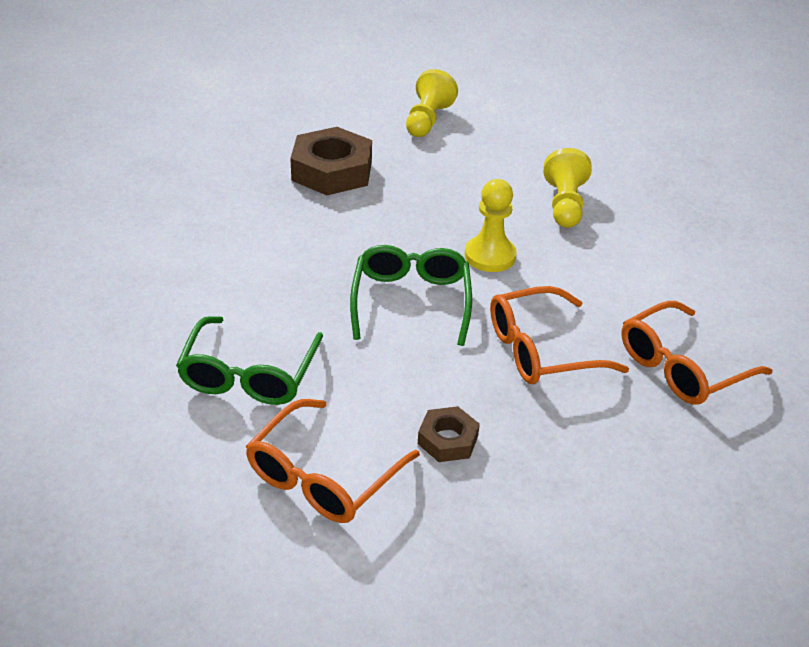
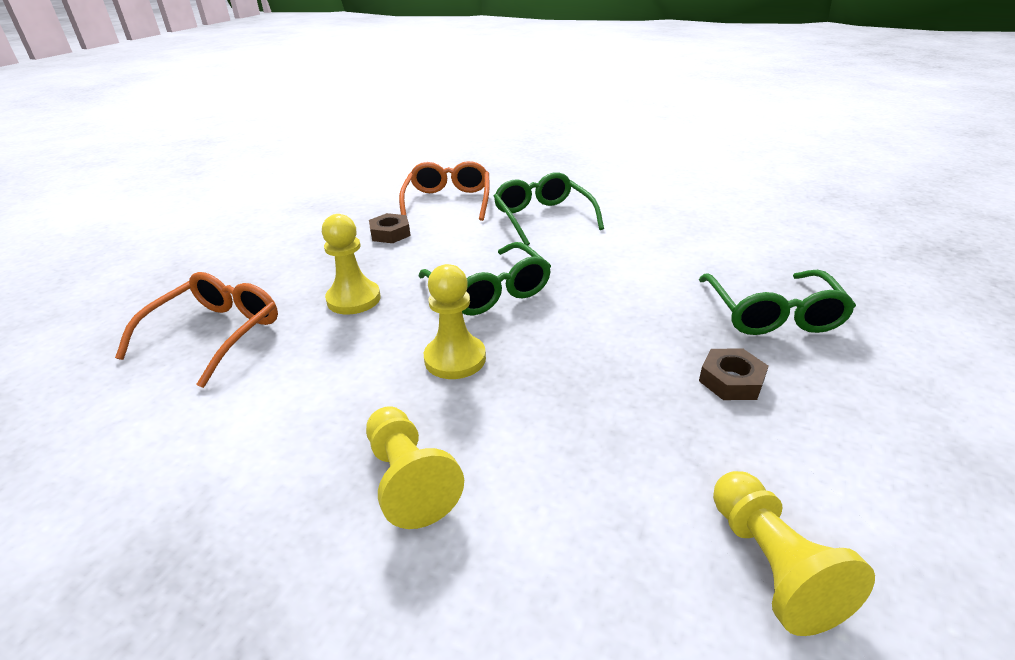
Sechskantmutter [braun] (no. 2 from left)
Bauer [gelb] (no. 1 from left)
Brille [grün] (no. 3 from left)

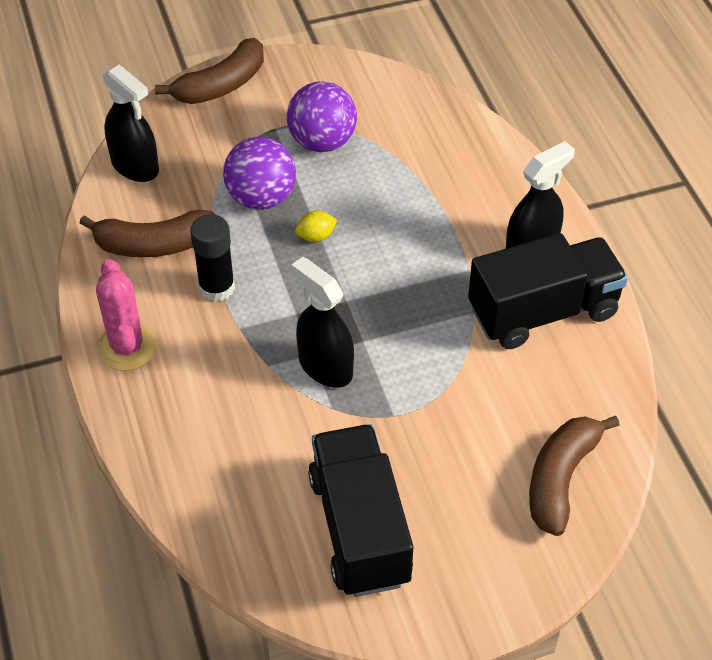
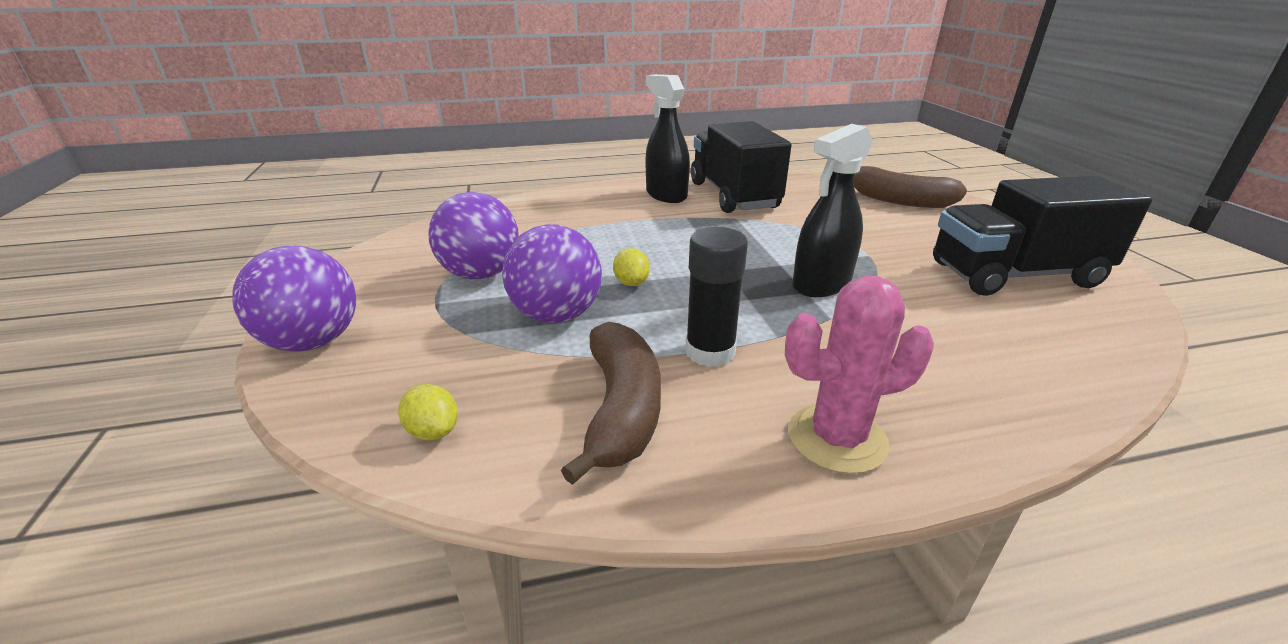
Ball [lila] (no. 1 from left)
Zitrone [gelb] (no. 1 from left)

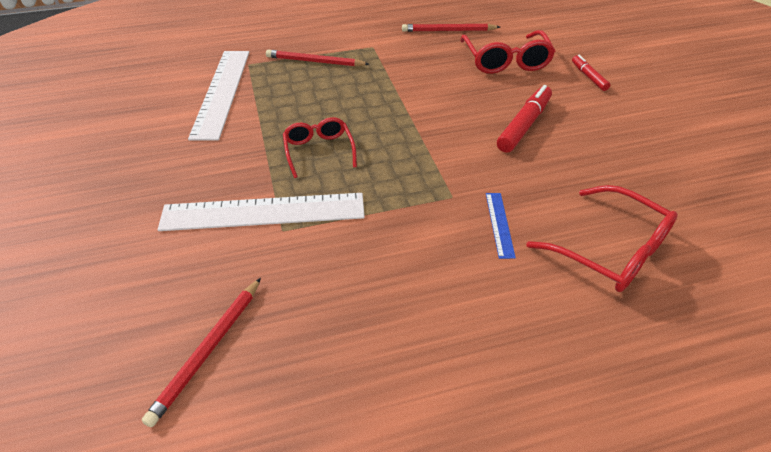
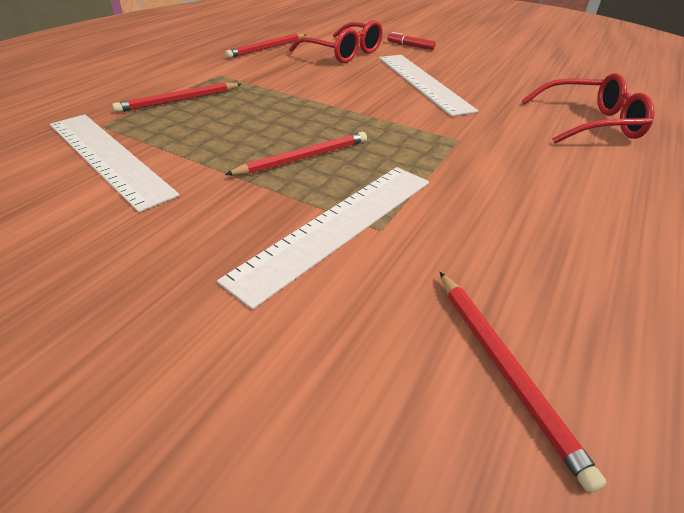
Lineal [weiß] (no. 3 from left)
Bleistift [rot] (no. 3 from left)
Lineal [blau]

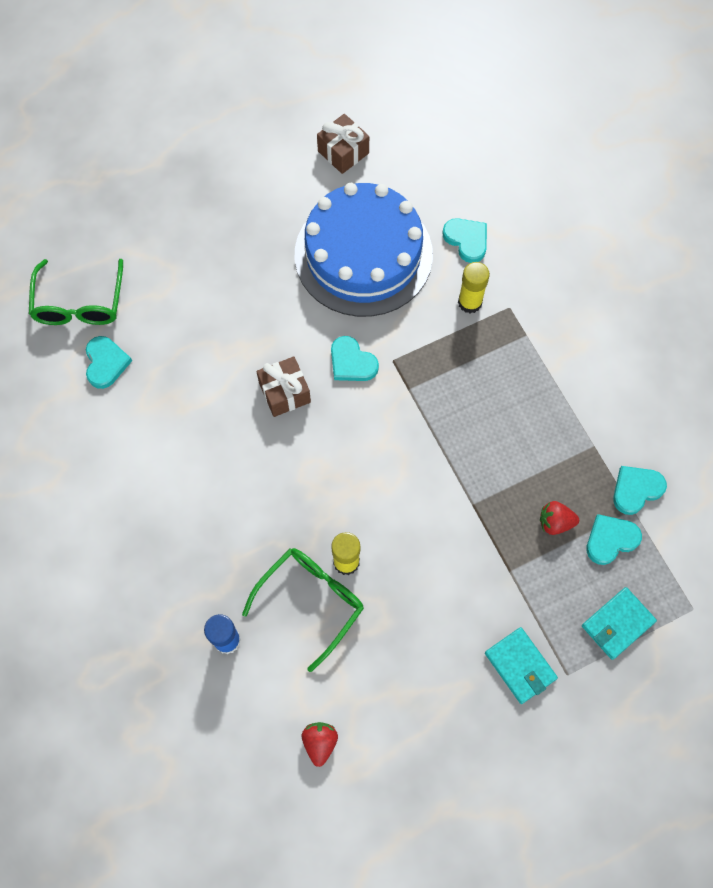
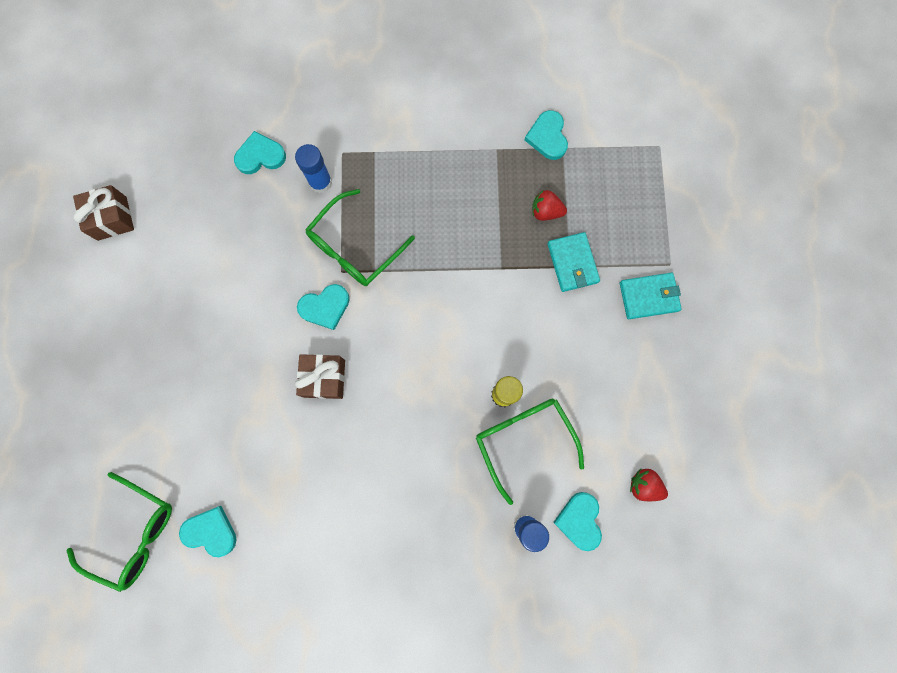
Kuchen [blau]
Klebestift [blau] (no. 1 from left)
Erdbeere [rot] (no. 1 from left)
Herz [türkis] (no. 5 from left)
Geldbörse [türkis] (no. 1 from left)
Brille [grün] (no. 2 from left)

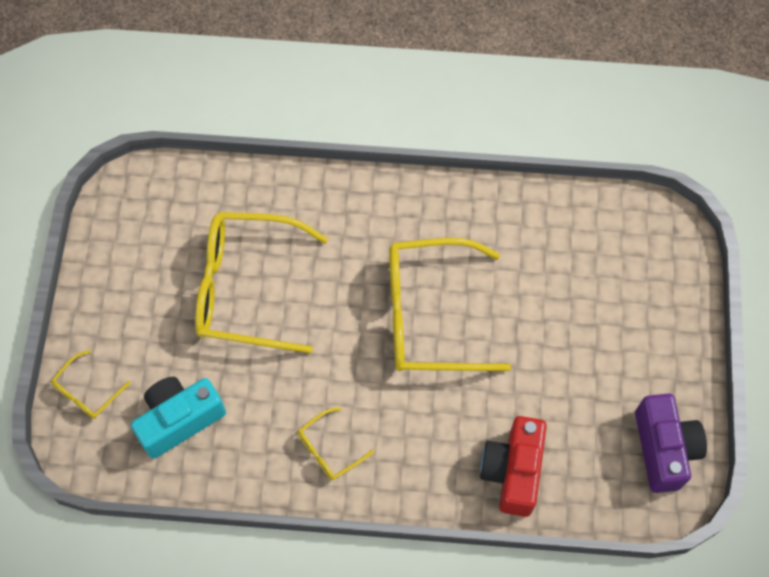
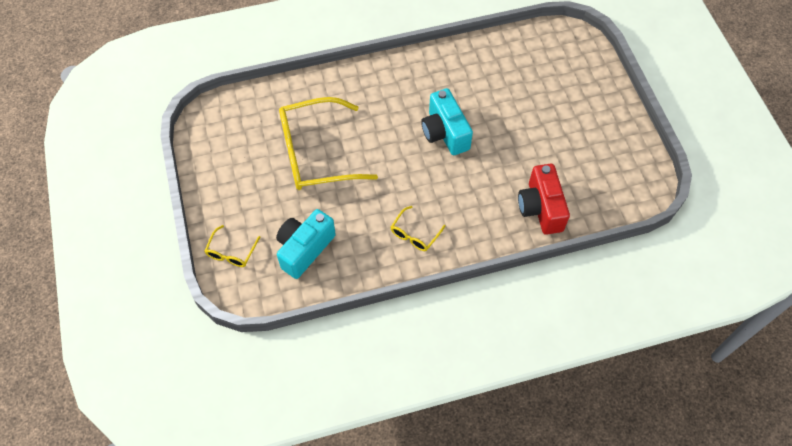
Kamera [türkis] (no. 2 from left)
Kamera [lila]

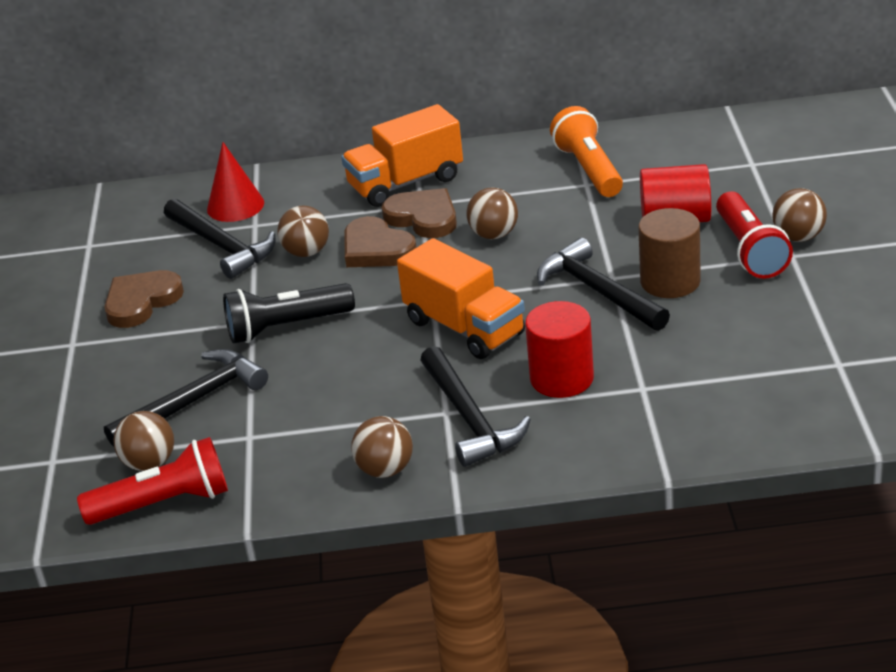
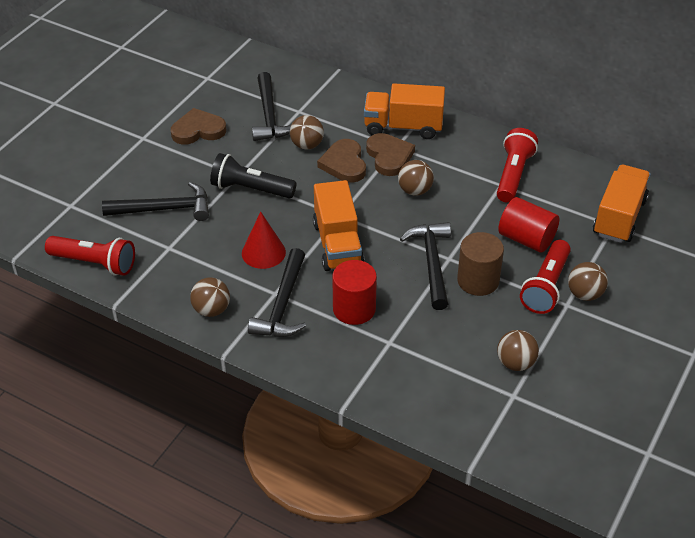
Taschenlampe [rot] (no. 2 from left)
Kegel [rot]
Ball [braun] (no. 4 from left)
Lastwagen [orange] (no. 3 from left)

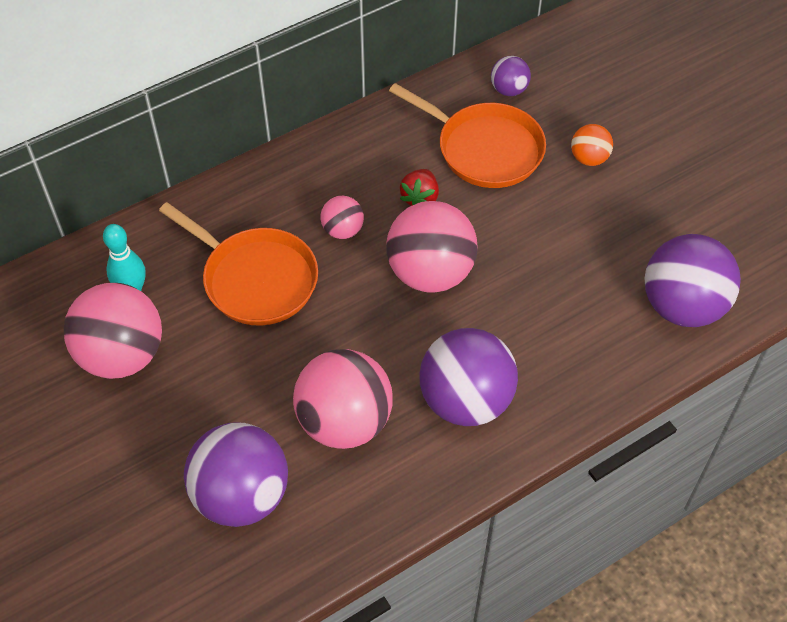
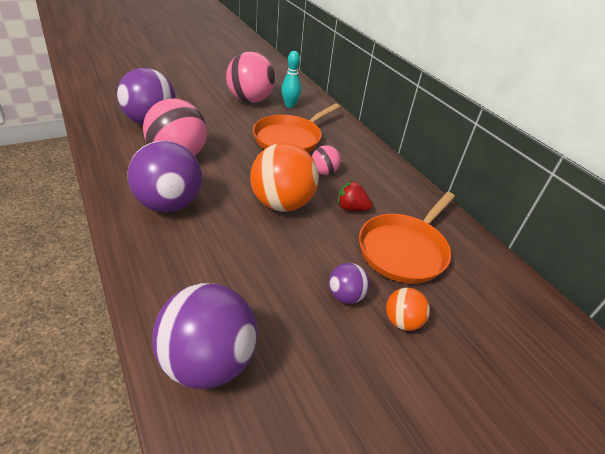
Ball [lila] (no. 4 from left)
Ball [orange] (no. 1 from left)

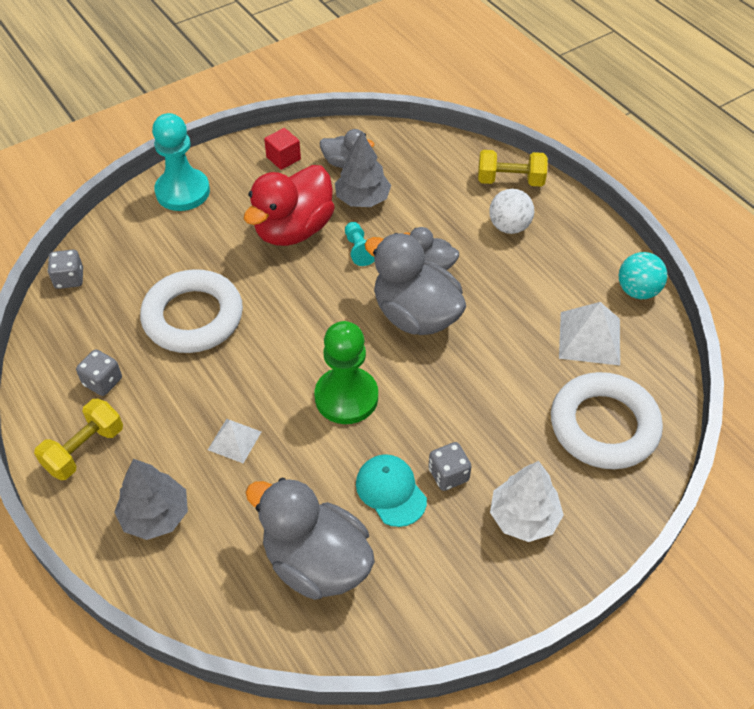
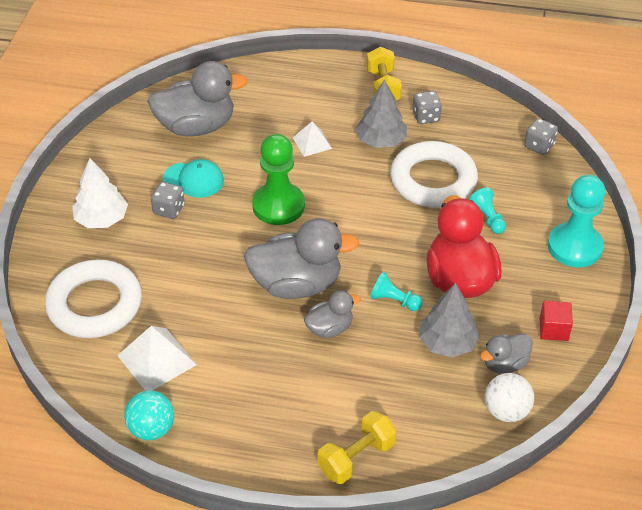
Ball [weiß]
Baum [grau] (no. 1 from left)
Bauer [türkis] (no. 2 from left)

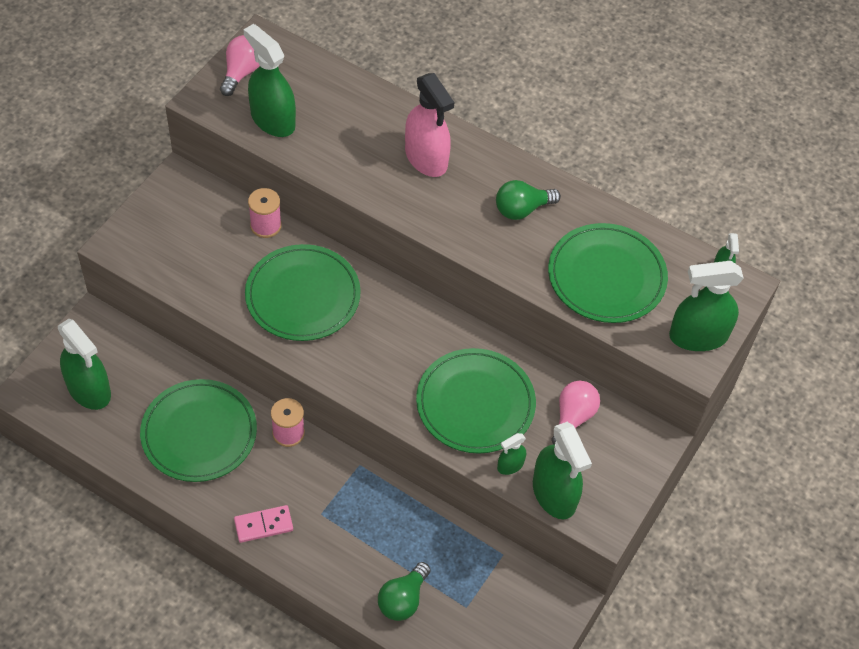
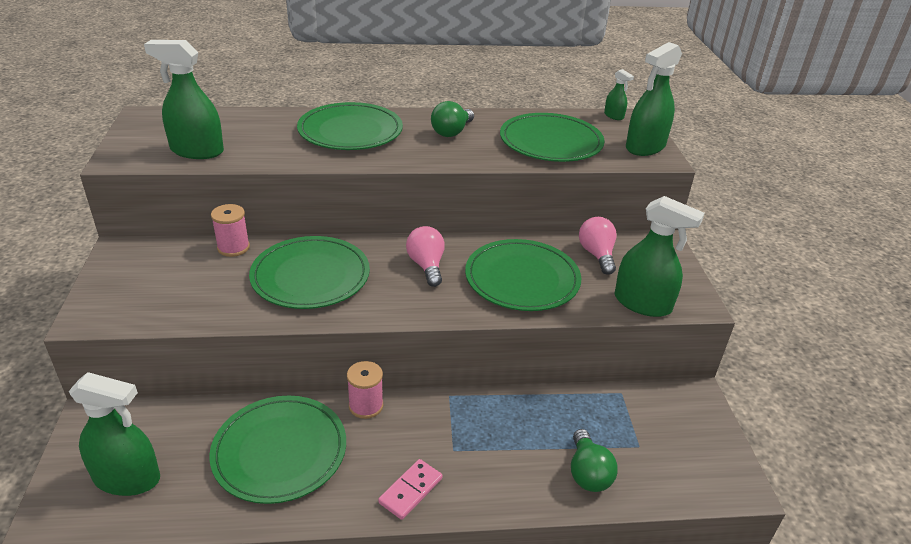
Glühbirne [rosa] (no. 1 from left)
Teller [grün] (no. 3 from left)
Sprühflasche [grün] (no. 3 from left in the first image)

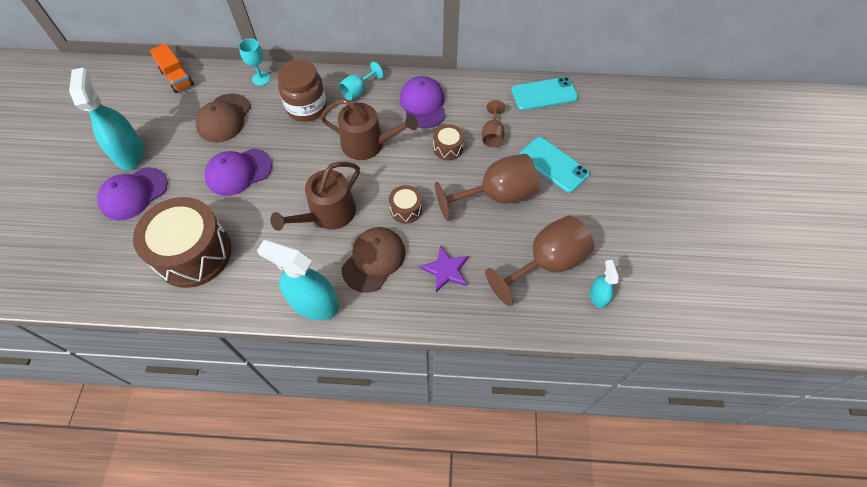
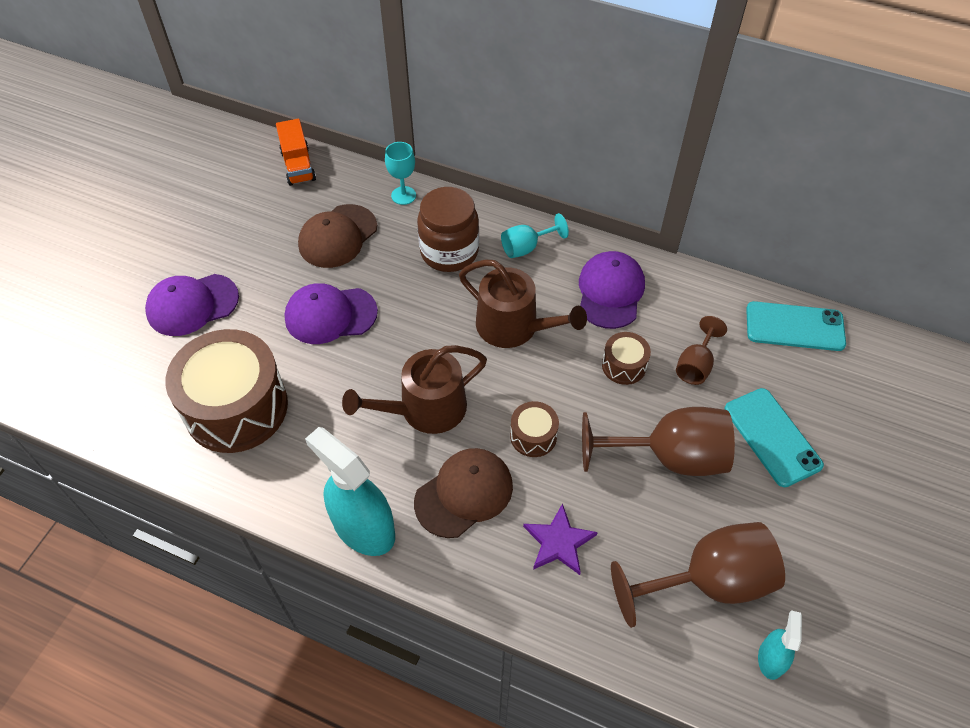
Sprühflasche [türkis] (no. 1 from left in the first image)

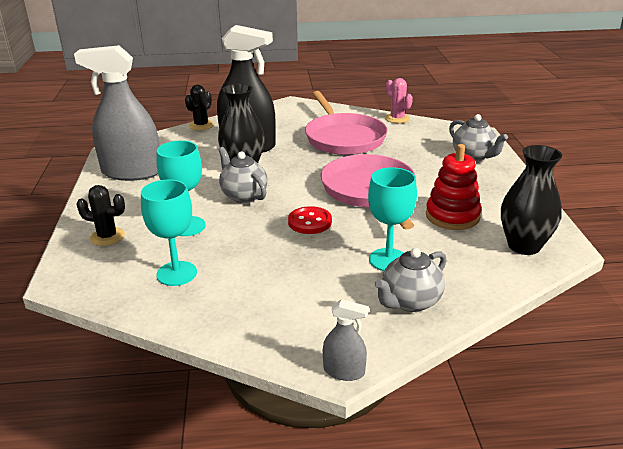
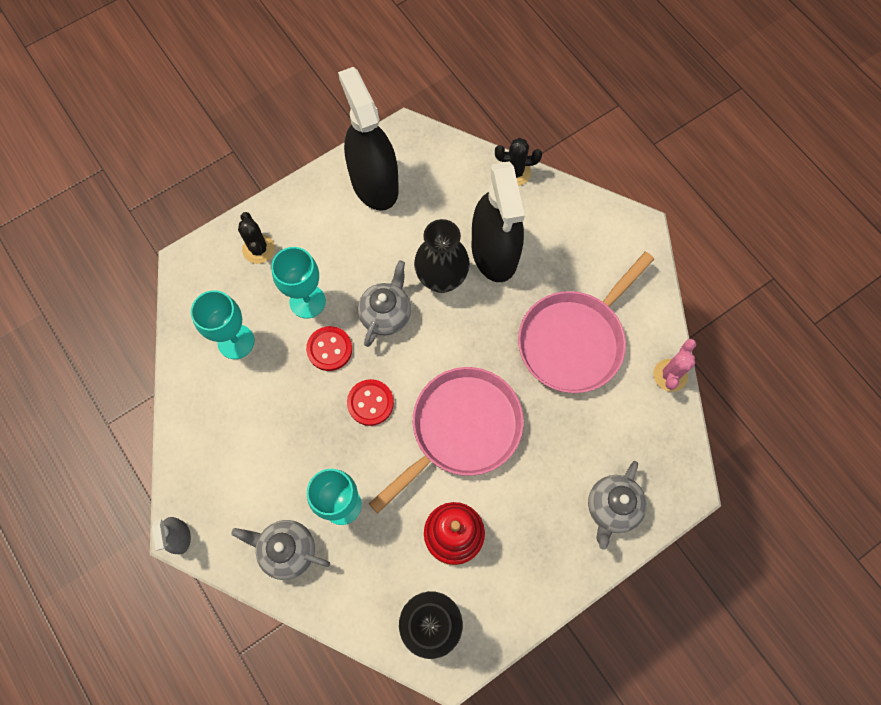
Sprühflasche [schwarz] (no. 1 from left)
Knopf [rot] (no. 1 from left)

